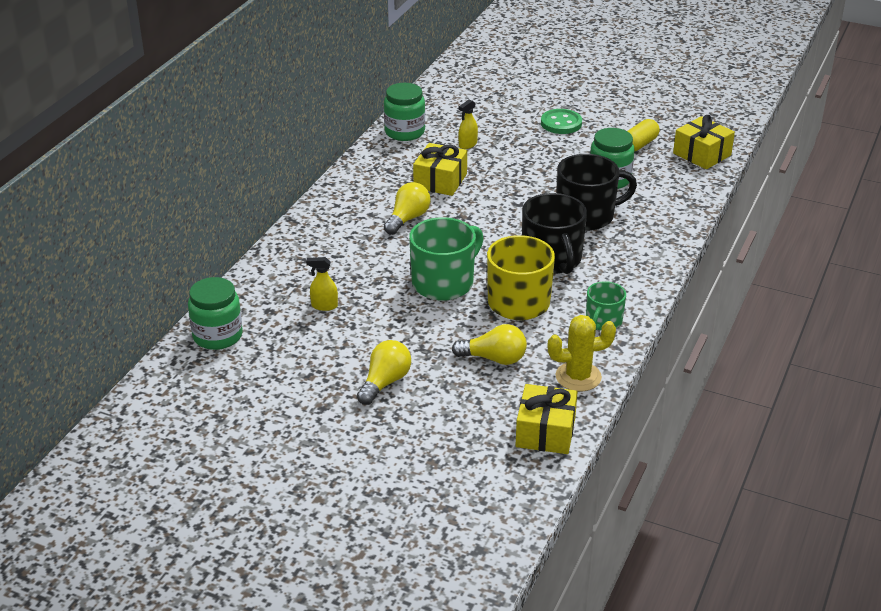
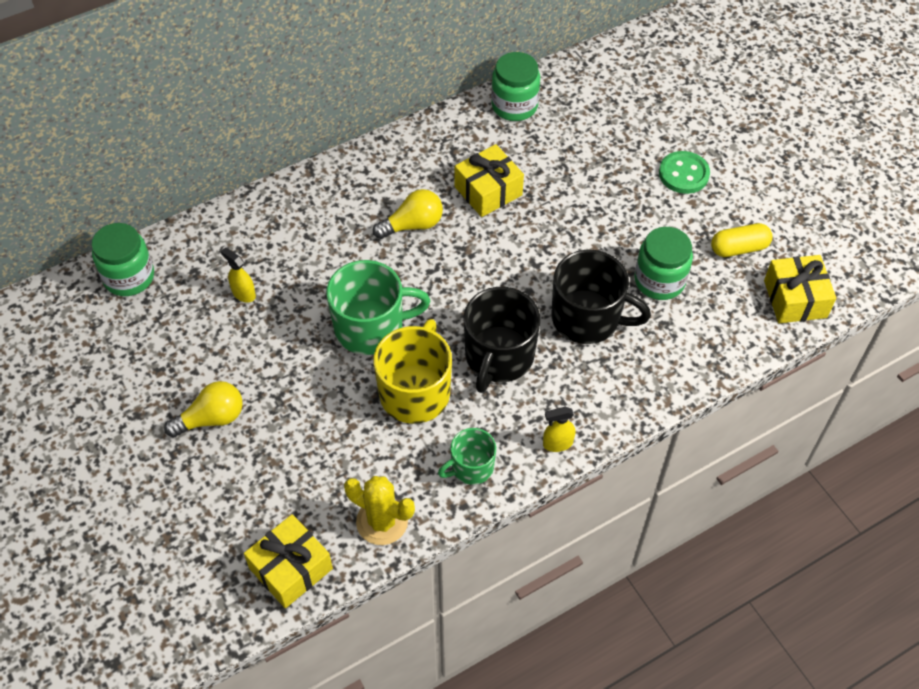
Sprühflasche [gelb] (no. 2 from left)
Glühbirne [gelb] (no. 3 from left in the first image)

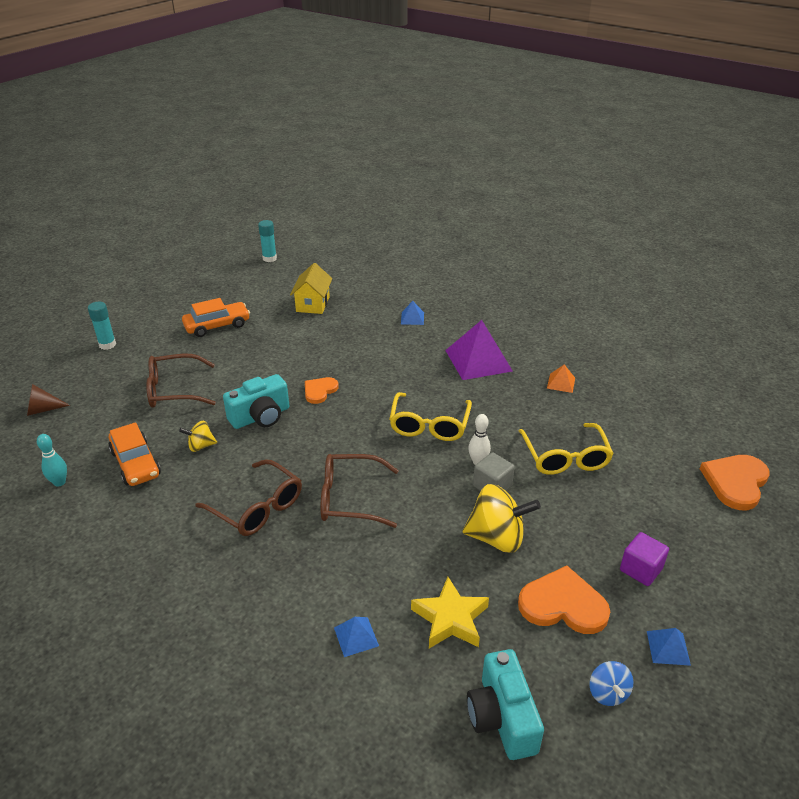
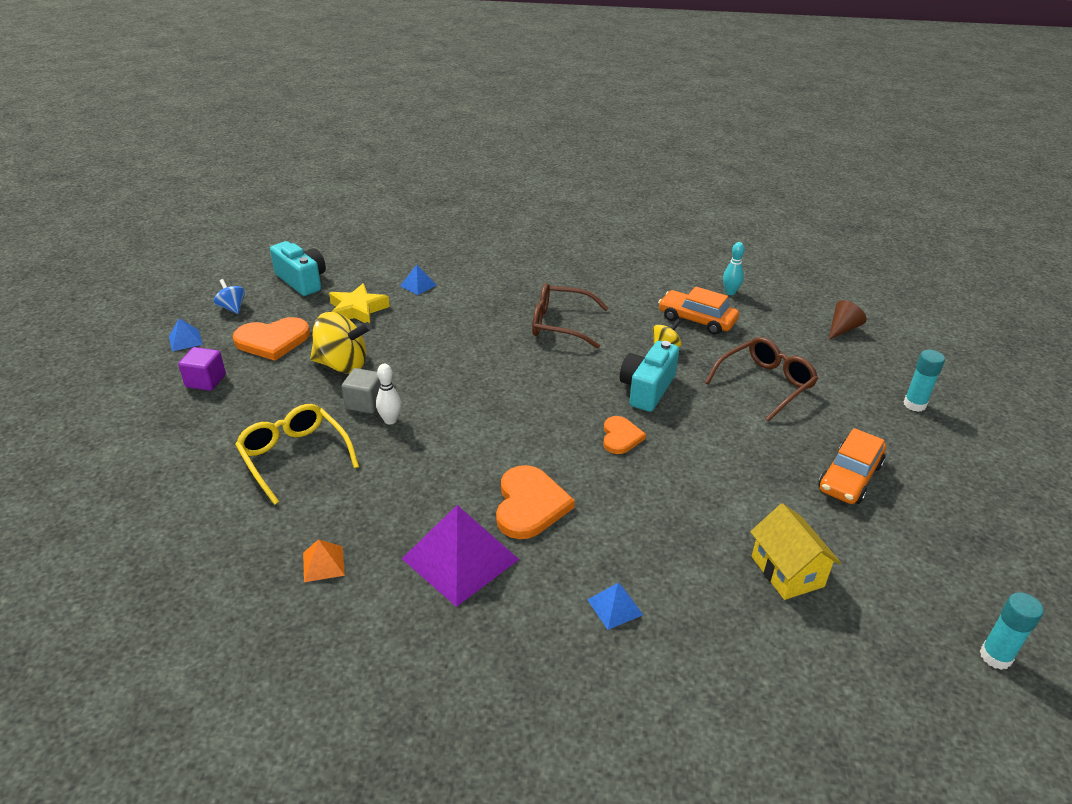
Brille [gelb] (no. 1 from left in the first image)
Brille [braun] (no. 3 from left in the first image)
Herz [orange] (no. 2 from left)
Kreisel [gelb] (no. 1 from left)

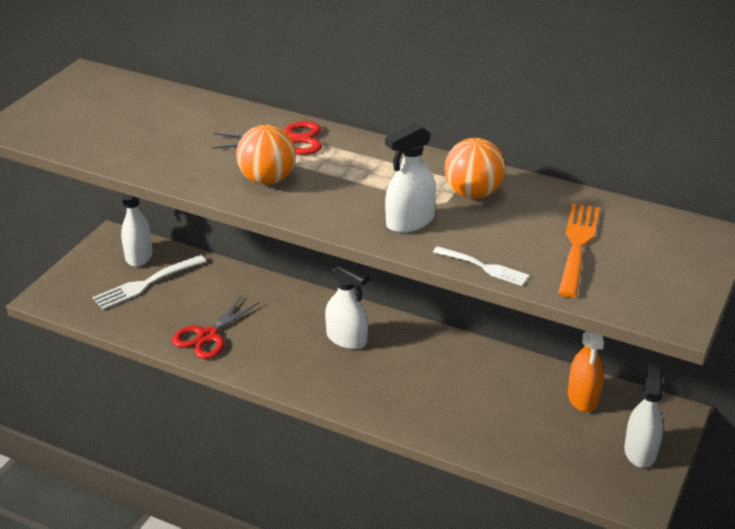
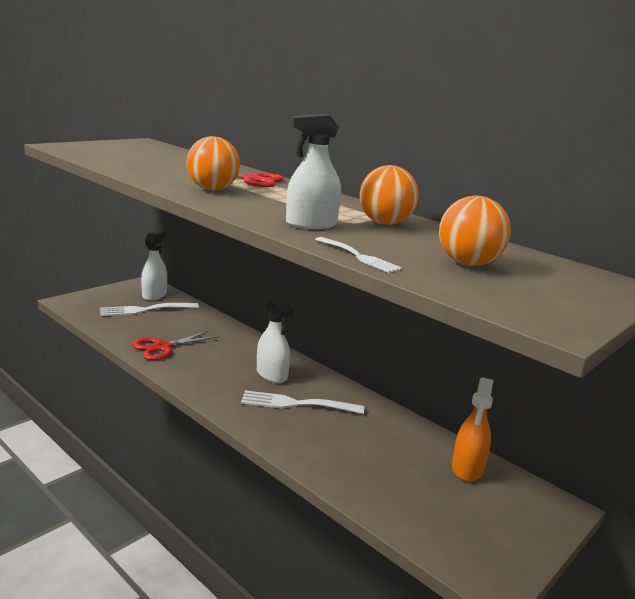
Ball [orange] (no. 3 from left)
Sprühflasche [weiß] (no. 4 from left in the first image)
Gabel [weiß] (no. 2 from left)

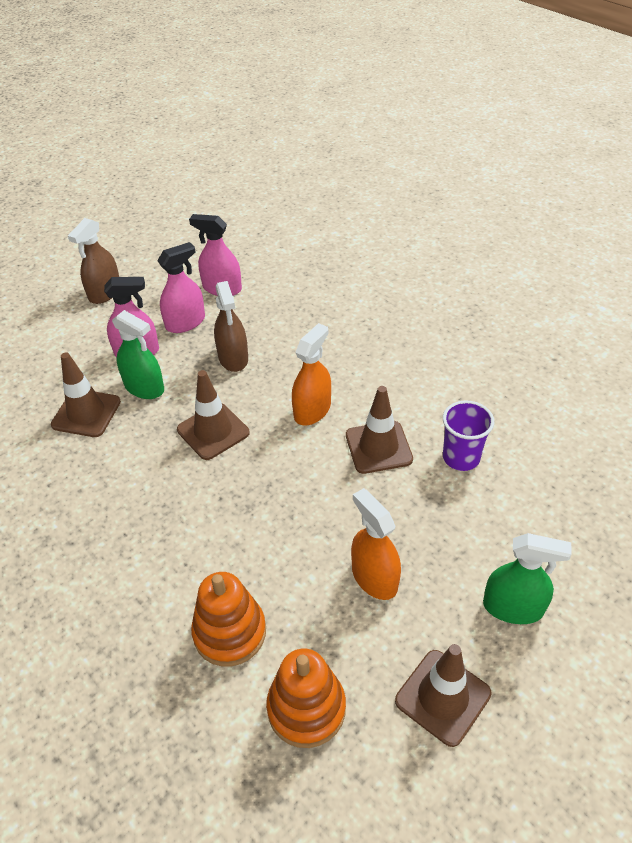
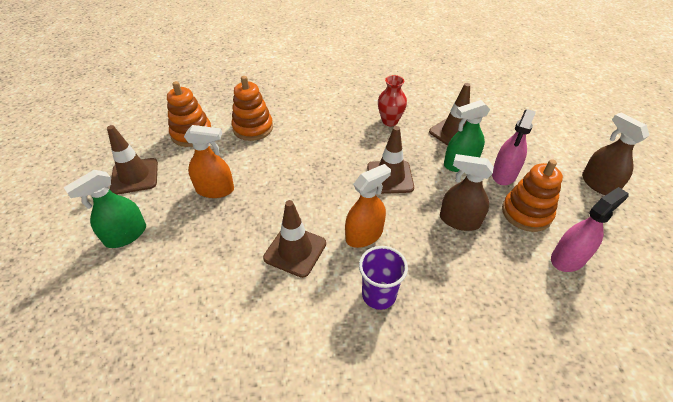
Stapelspielzeug [orange] (no. 3 from left)
Sprühflasche [orange] (no. 2 from left)
Becher [lila]
Vase [rot]

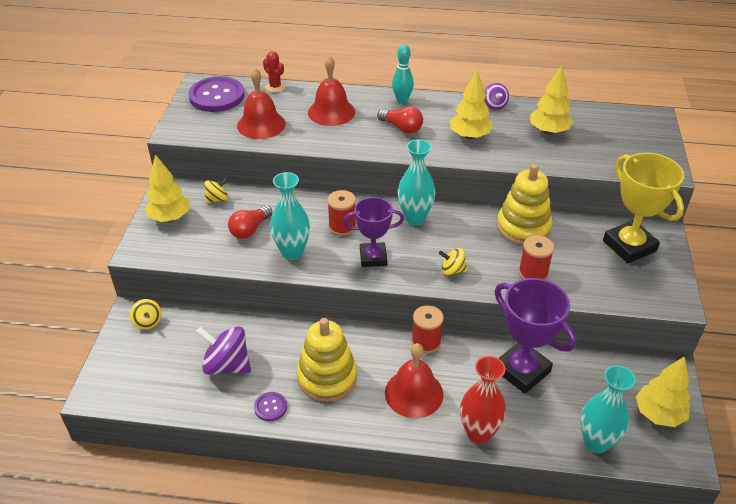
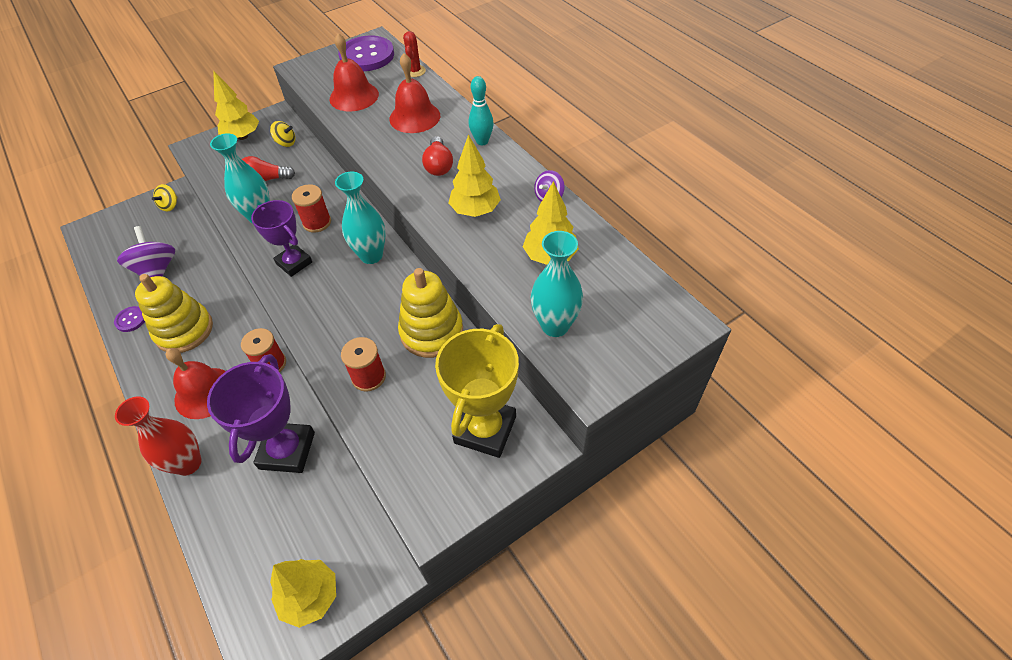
Kreisel [gelb] (no. 3 from left in the first image)
Vase [türkis] (no. 3 from left)

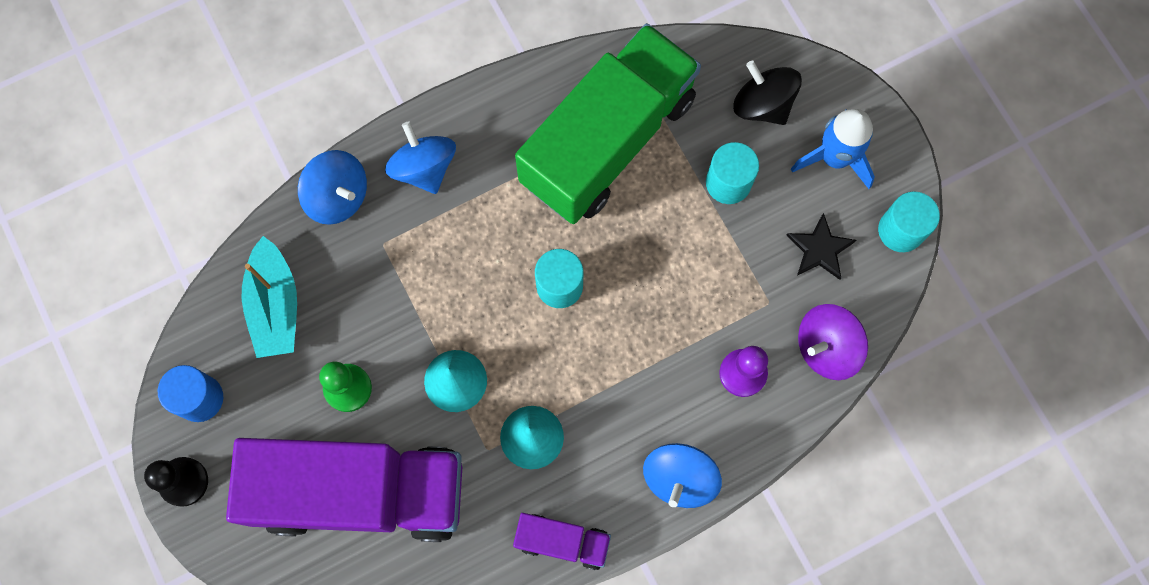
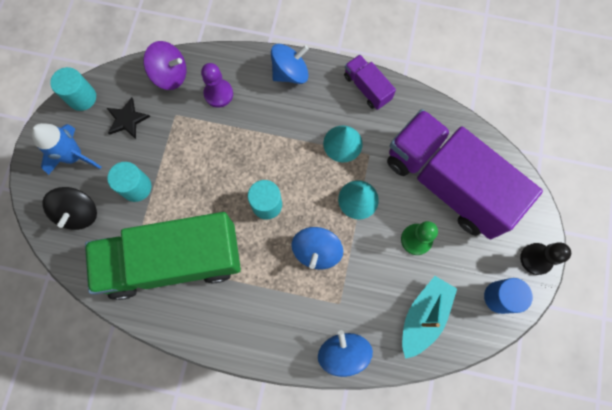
Kreisel [blau] (no. 2 from left)

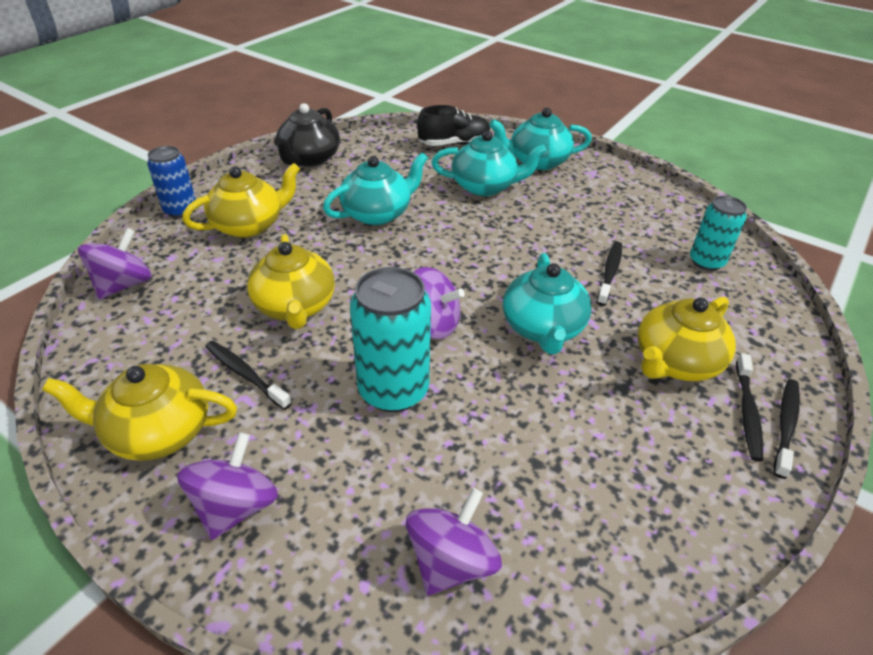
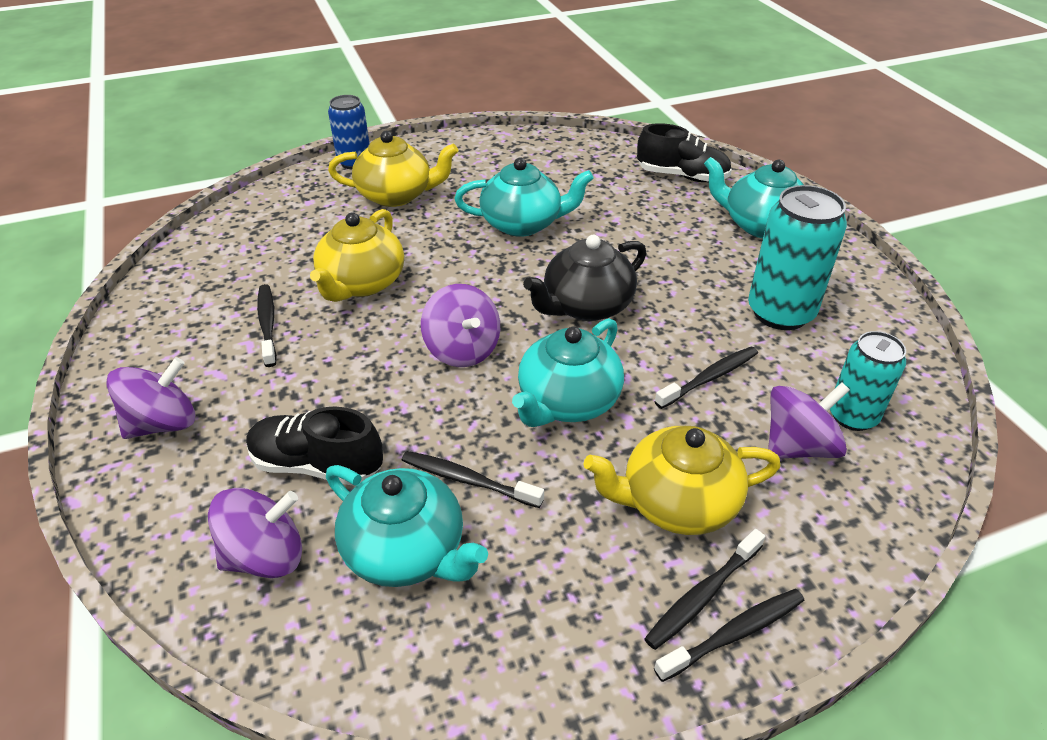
Teekanne [schwarz]
Teekanne [türkis] (no. 1 from left)
Kreisel [lila] (no. 4 from left)
Dose [türkis] (no. 1 from left)
Teekanne [gelb] (no. 1 from left in the first image)
Schuh [schwarz] (no. 1 from left)
Zahnbürste [schwarz] (no. 2 from left)

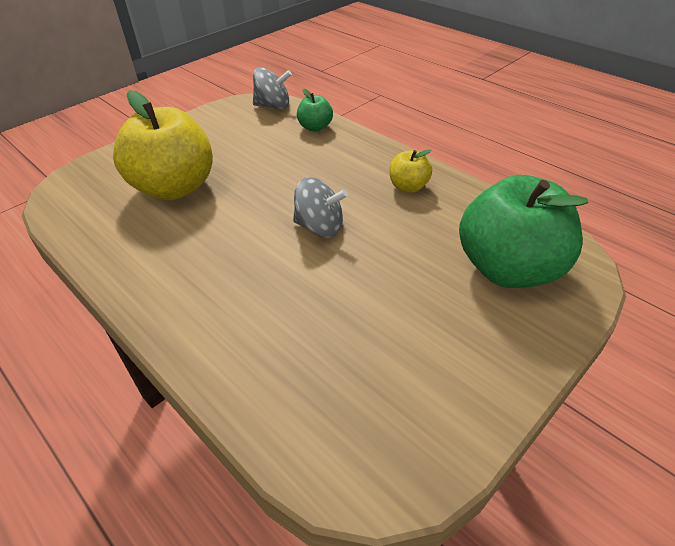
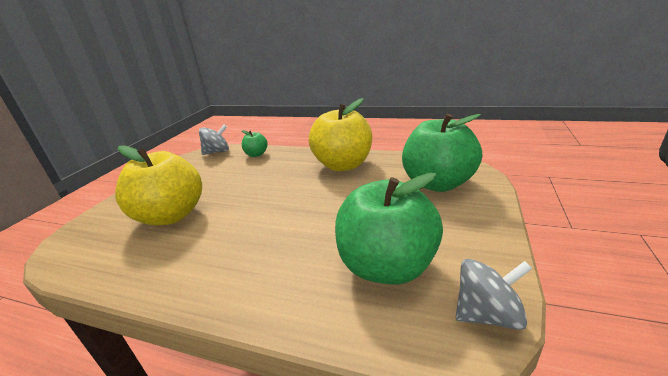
Apfel [gelb] (no. 2 from left)
Kreisel [grau] (no. 2 from left)
Apfel [grün] (no. 2 from left)

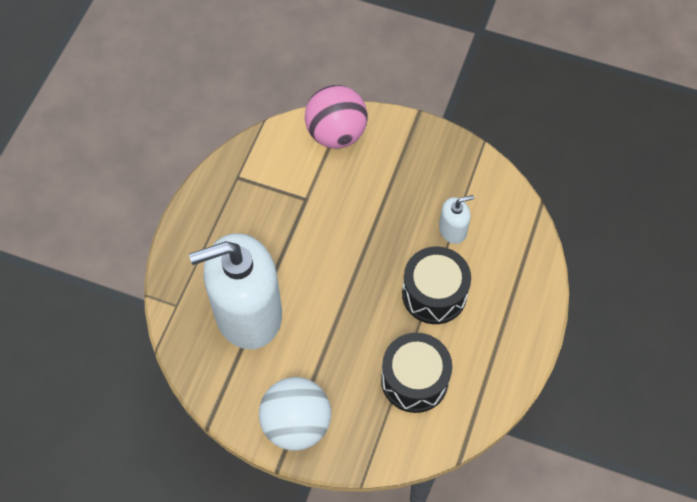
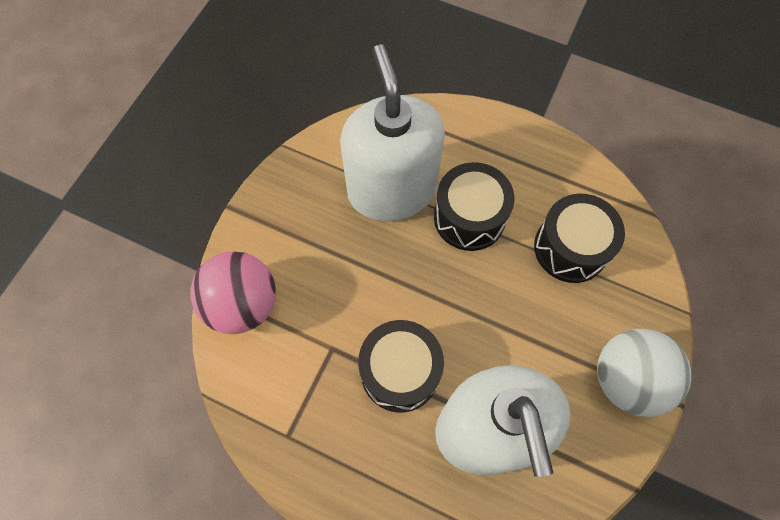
Seifenspender [weiß] (no. 1 from left)
Trommel [schwarz] (no. 1 from left)

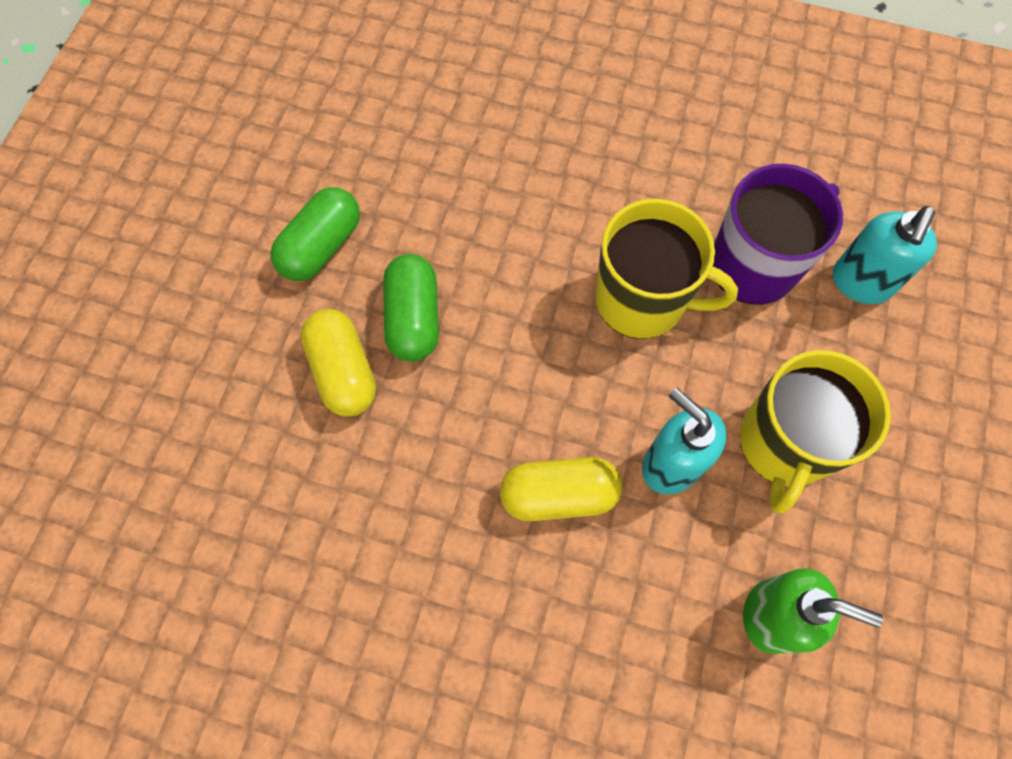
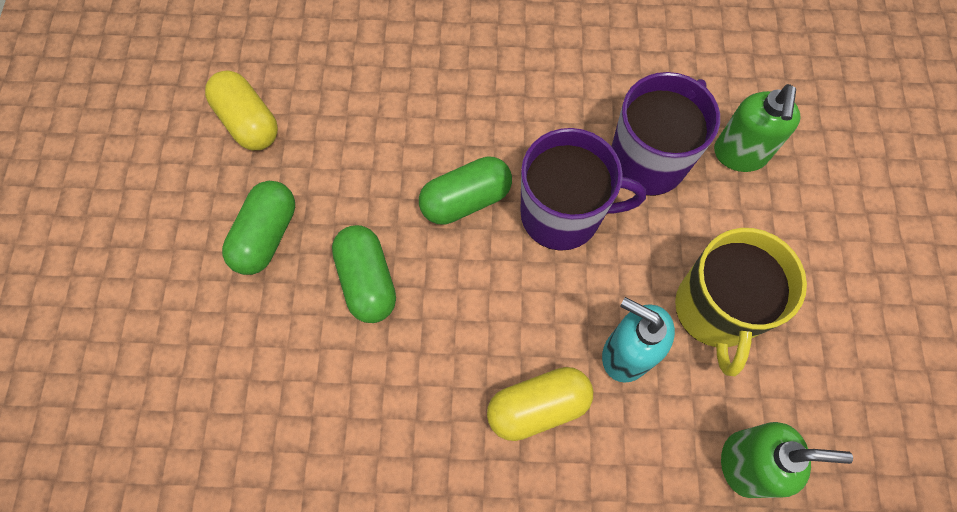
Tasse [lila] (no. 1 from left)
Seifenspender [grün] (no. 1 from left)
Kapsel [gelb] (no. 1 from left)
Kapsel [grün] (no. 3 from left)

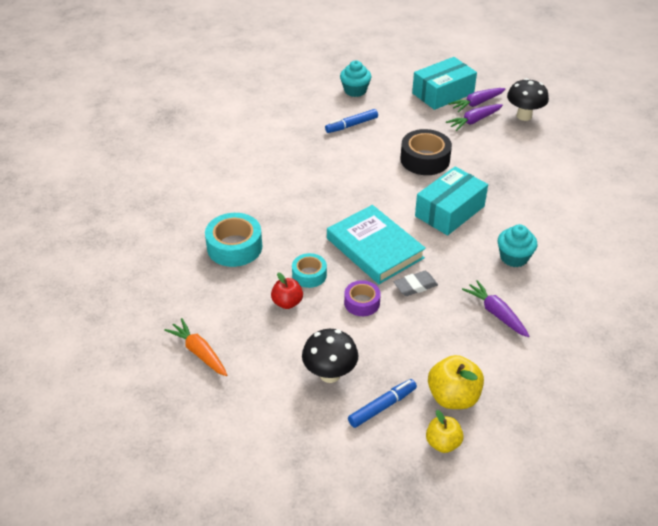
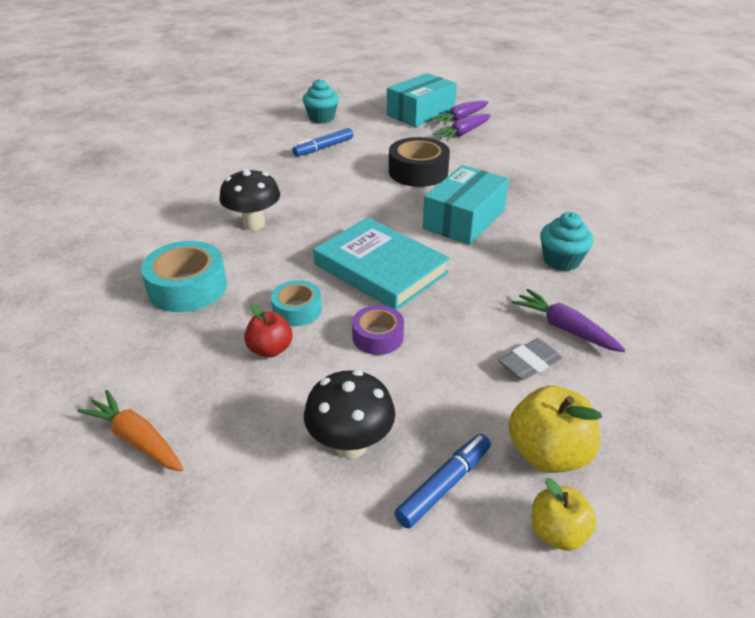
Pilz [schwarz] (no. 1 from left)
Radiergummi [grau]

